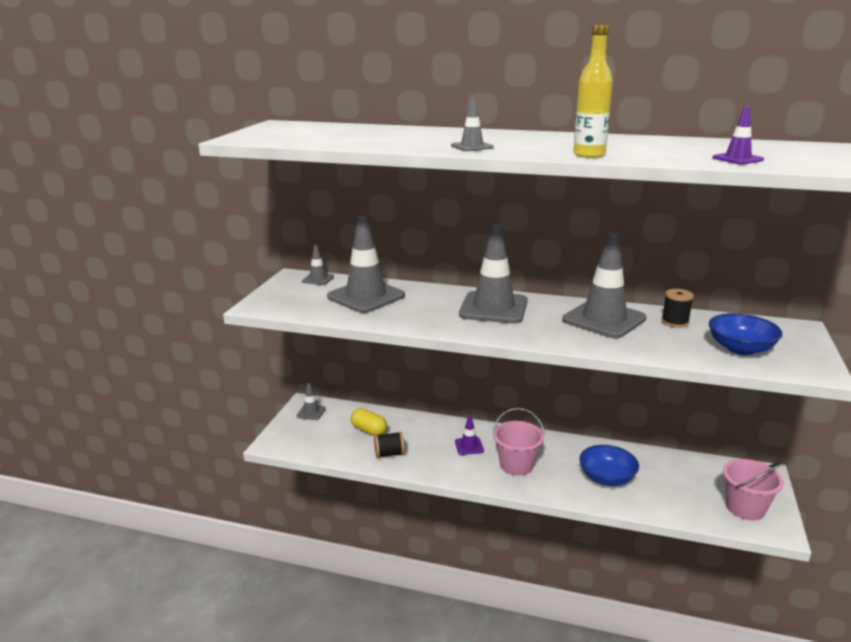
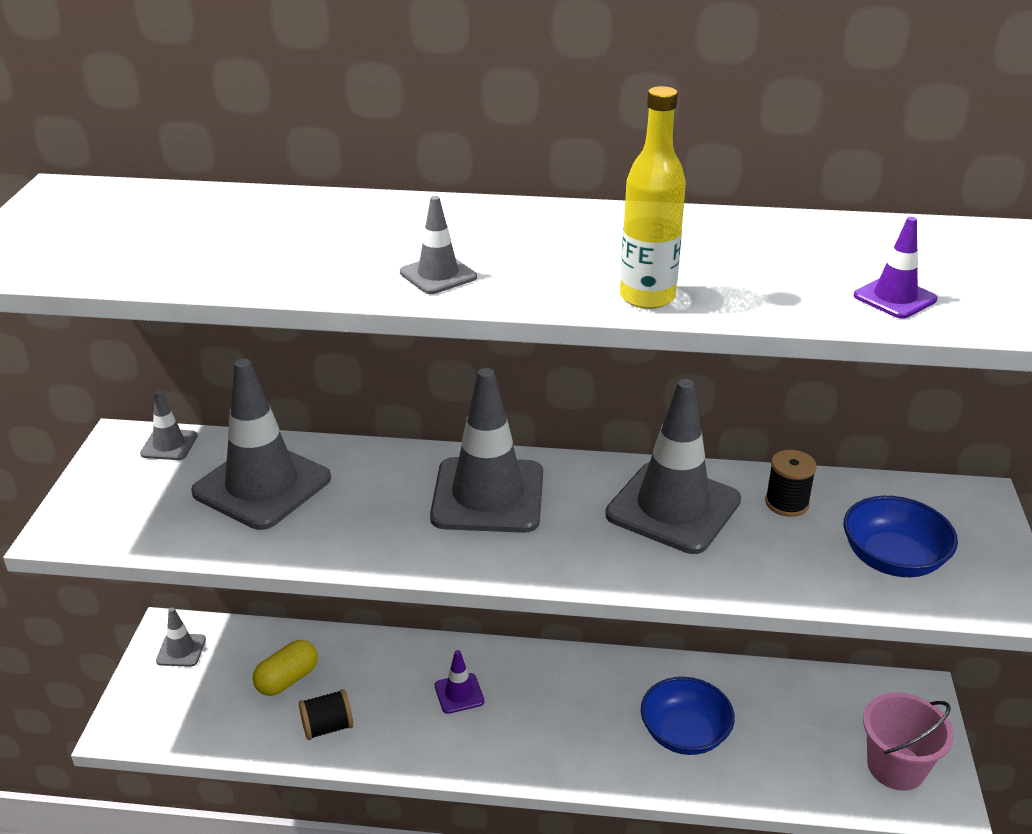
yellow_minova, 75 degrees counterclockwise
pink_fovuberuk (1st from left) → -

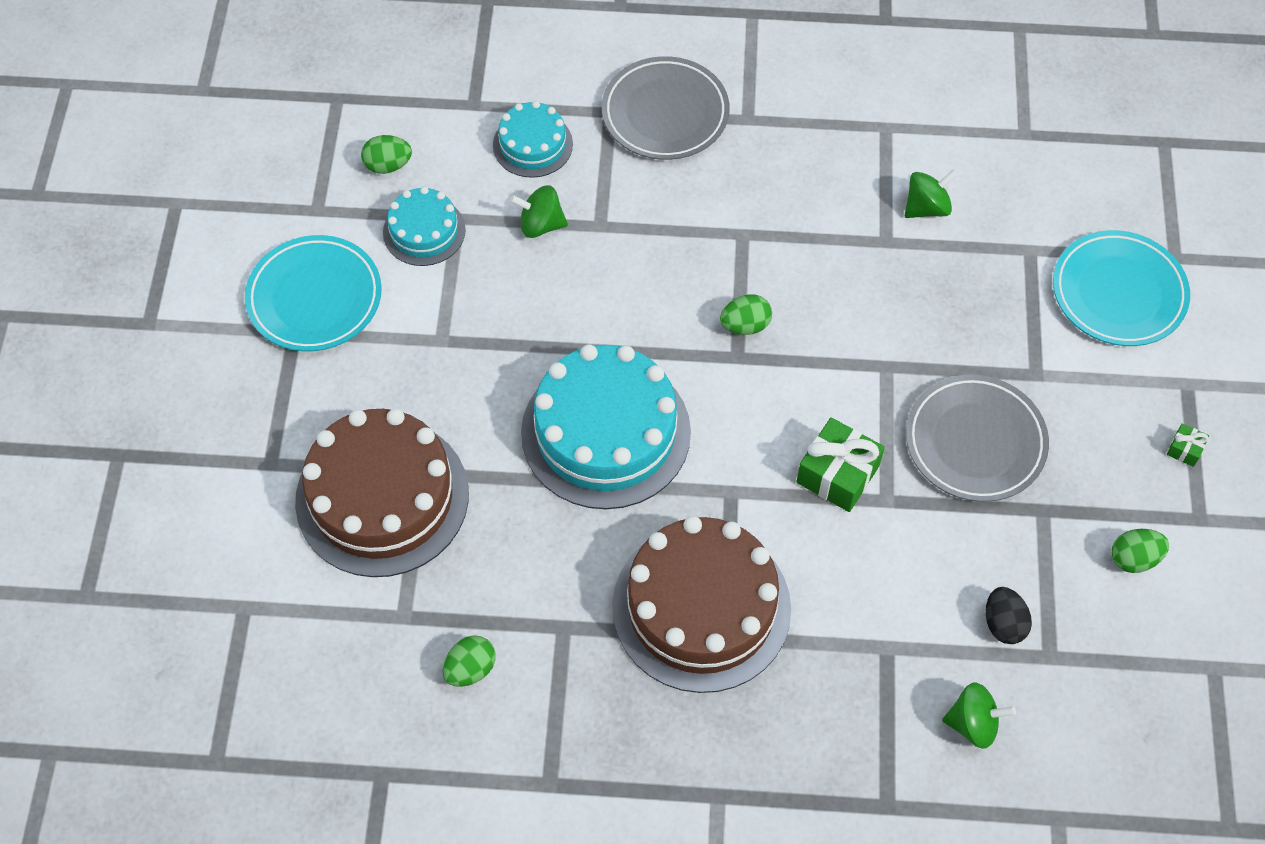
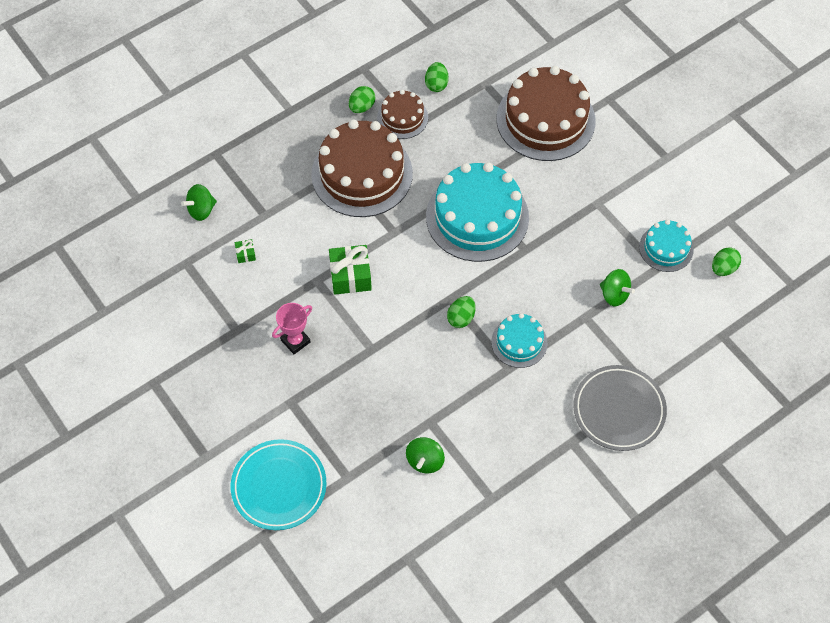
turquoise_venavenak (2nd from left), move
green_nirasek (1st from left in the first image) → green_nirasek (3rd from left), 75 degrees clockwise
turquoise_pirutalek (1st from left) → -
grey_pirutalek (2nd from left) → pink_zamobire
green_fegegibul (2nd from left in the first image) → green_fegegibul (1st from left), move
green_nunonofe (4th from left in the first image) → green_nunonofe (1st from left), move
black_nunonofe → -
- → brown_venavenak (2nd from left)

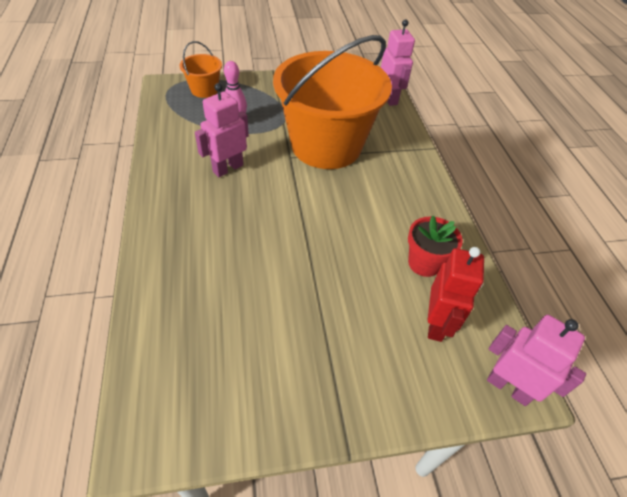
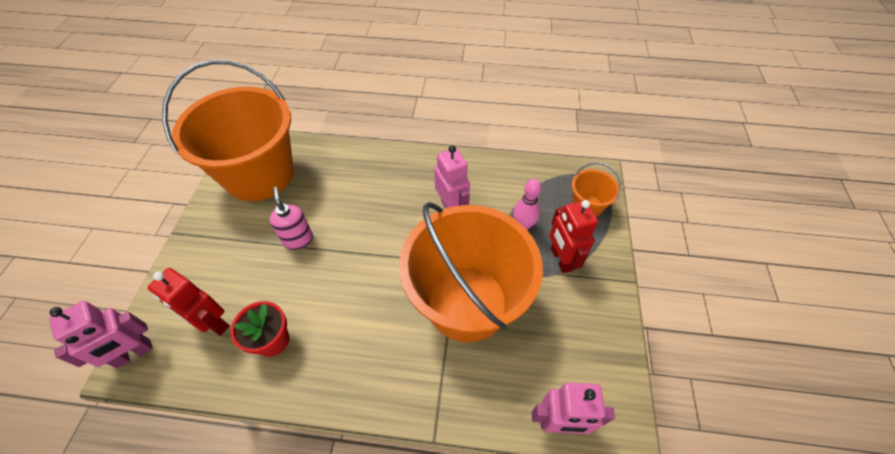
- → orange_fovuberuk (1st from left)
- → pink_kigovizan
- → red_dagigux (2nd from left)

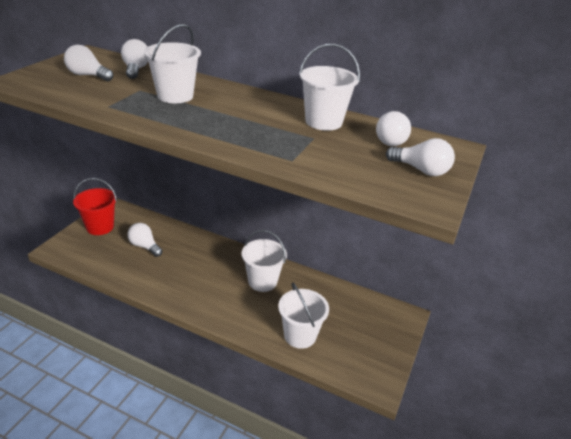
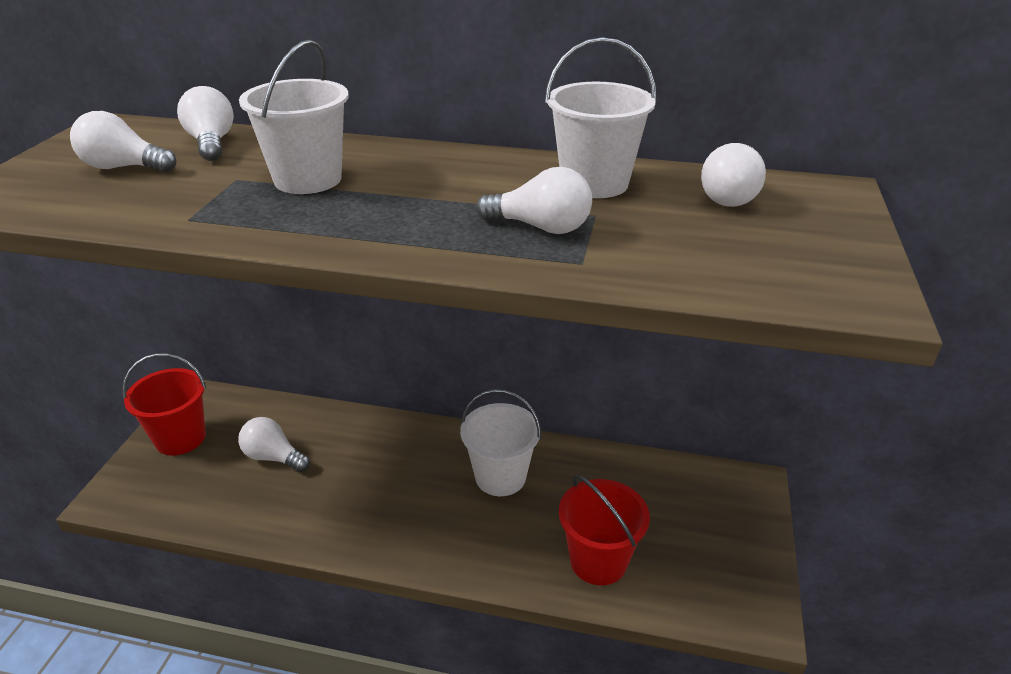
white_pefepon (5th from left in the first image) → white_pefepon (4th from left), move
white_fovuberuk (3rd from left) → red_fovuberuk (2nd from left)

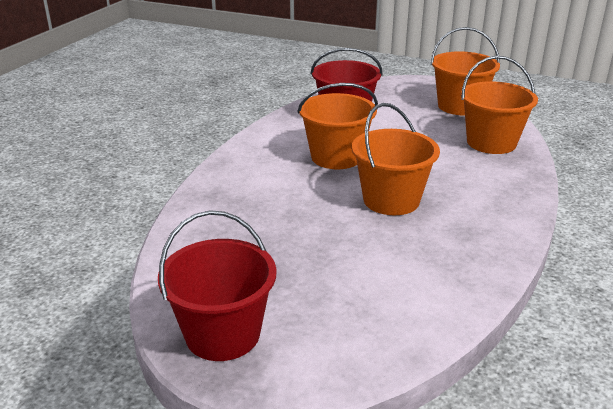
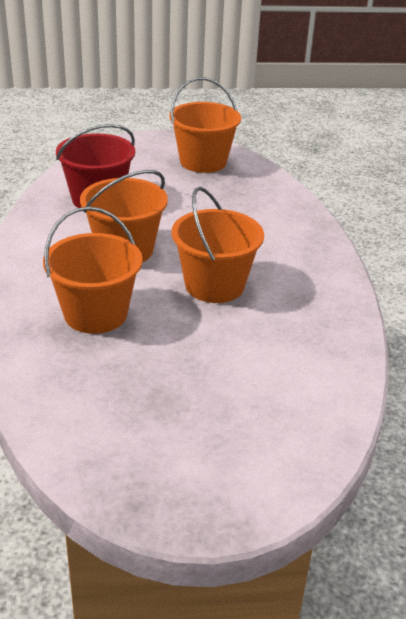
orange_fovuberuk (4th from left in the first image) → orange_fovuberuk (1st from left), move
red_fovuberuk (1st from left) → -

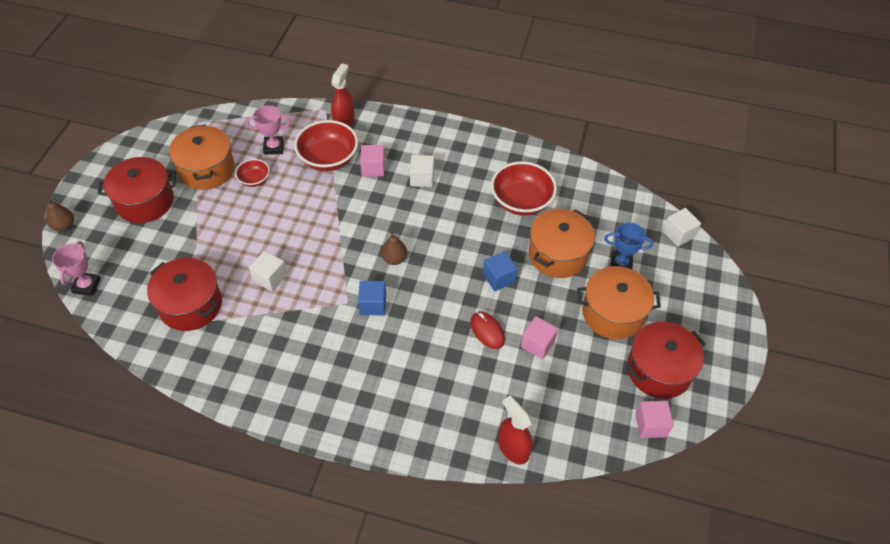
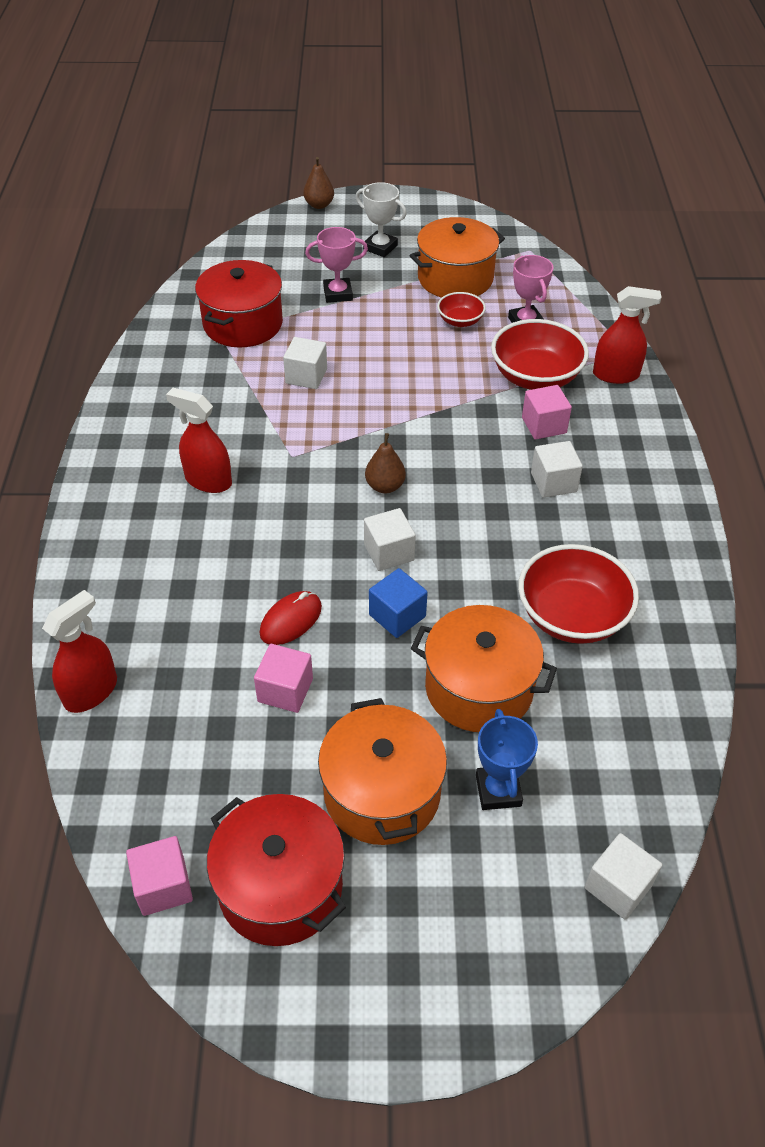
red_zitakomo (1st from left) → white_zamobire
pink_zamobire (1st from left), move
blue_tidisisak (1st from left) → -
- → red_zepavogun (2nd from left)
- → white_tidisisak (2nd from left)

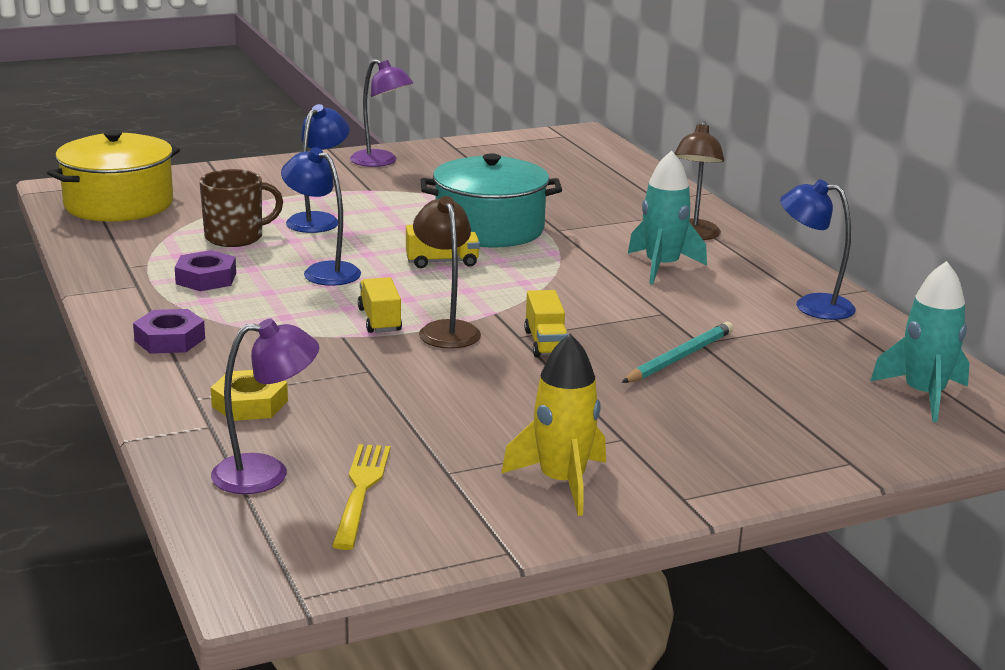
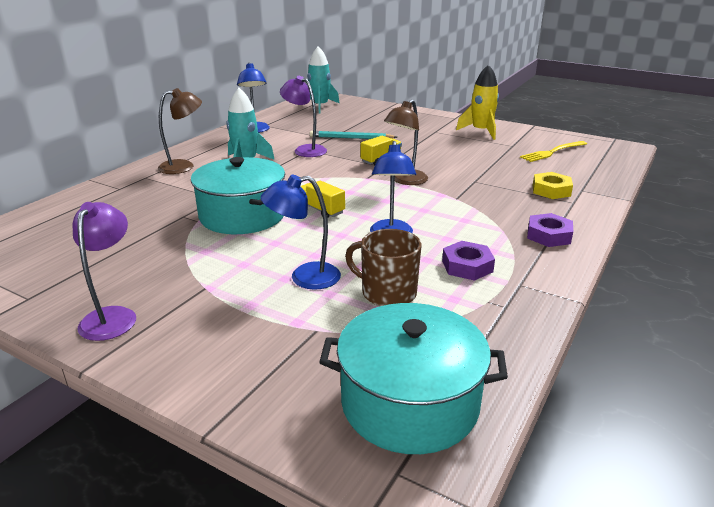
yellow_zitakomo → turquoise_zitakomo (2nd from left)
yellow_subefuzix (1st from left) → -
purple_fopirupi (1st from left in the first image) → purple_fopirupi (2nd from left), move

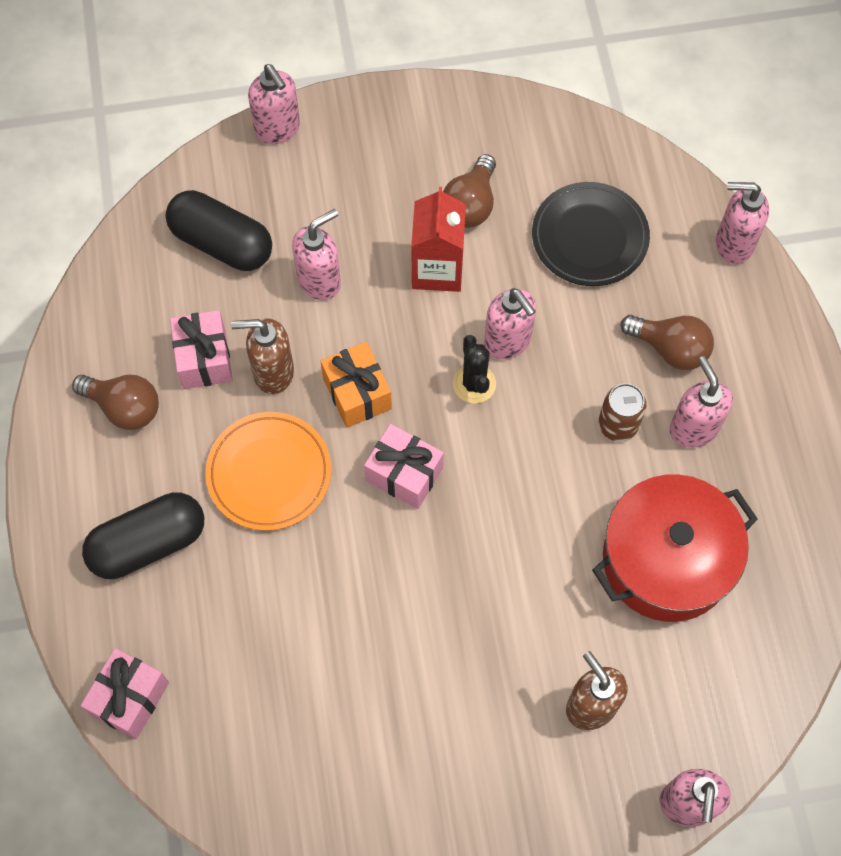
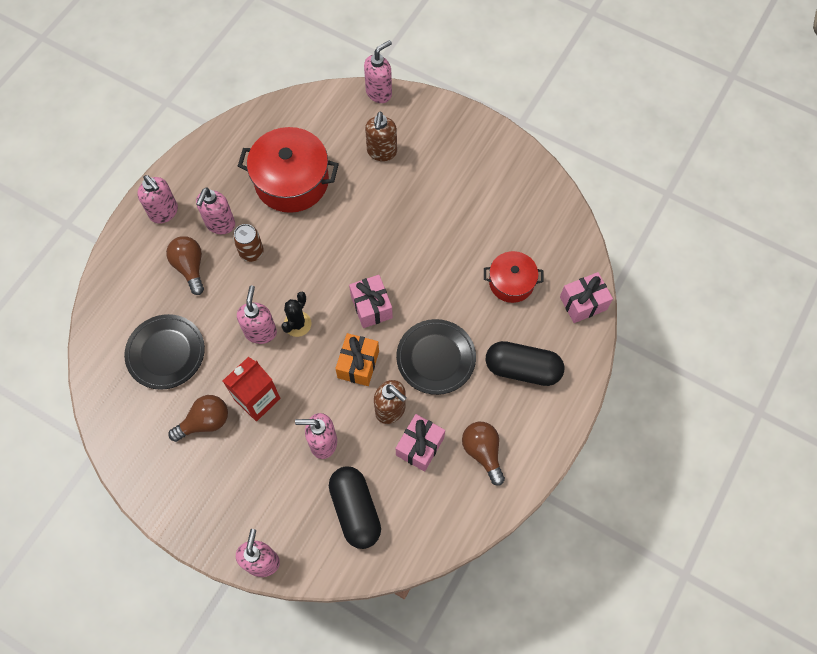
pink_kigovizan (6th from left in the first image) → pink_kigovizan (1st from left), move
orange_pirutalek → black_pirutalek (2nd from left)
- → red_zitakomo (2nd from left)

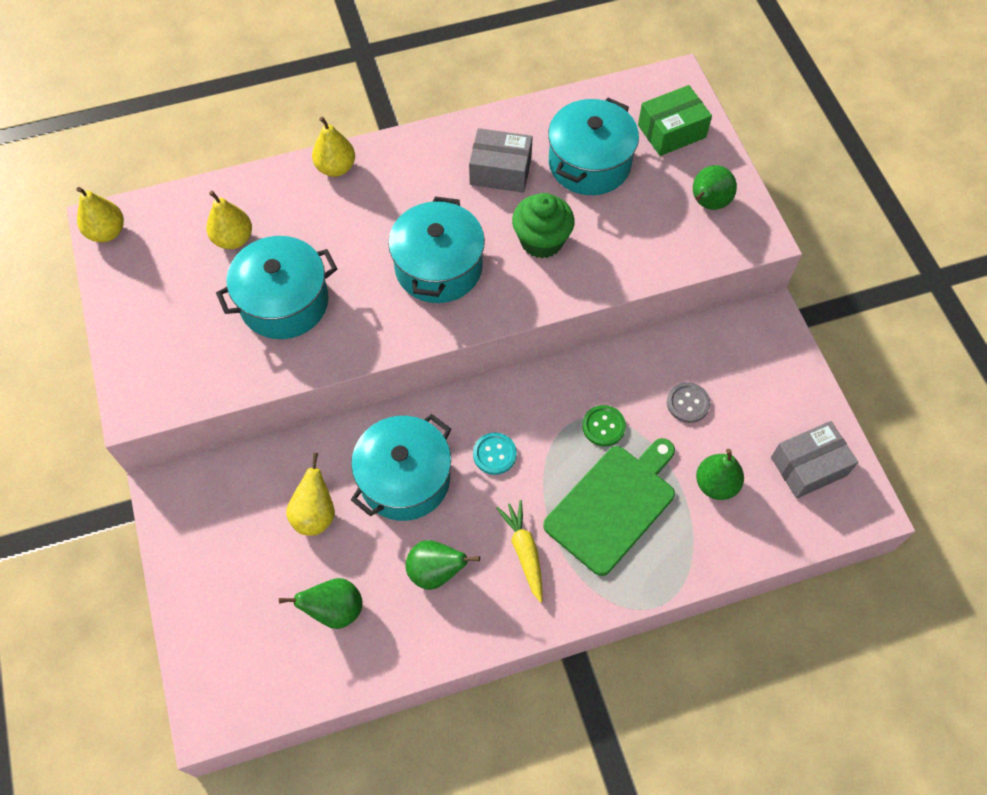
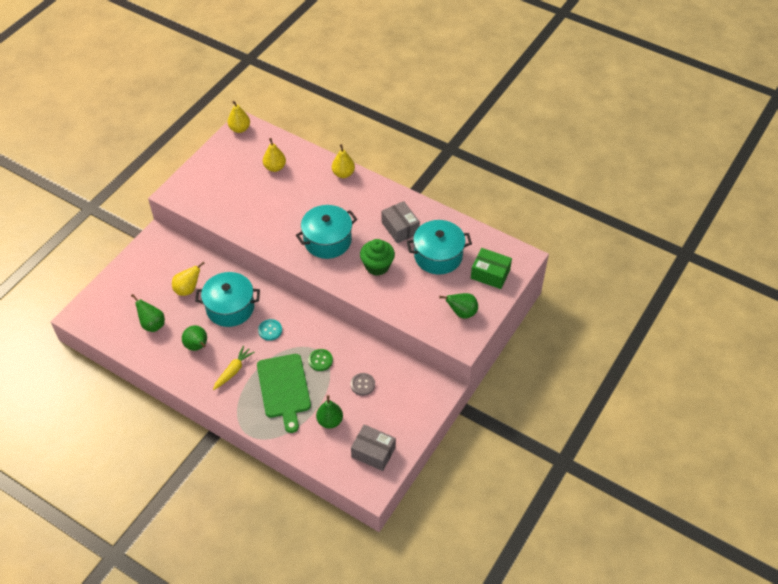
turquoise_zitakomo (1st from left) → -
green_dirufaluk, 75 degrees clockwise

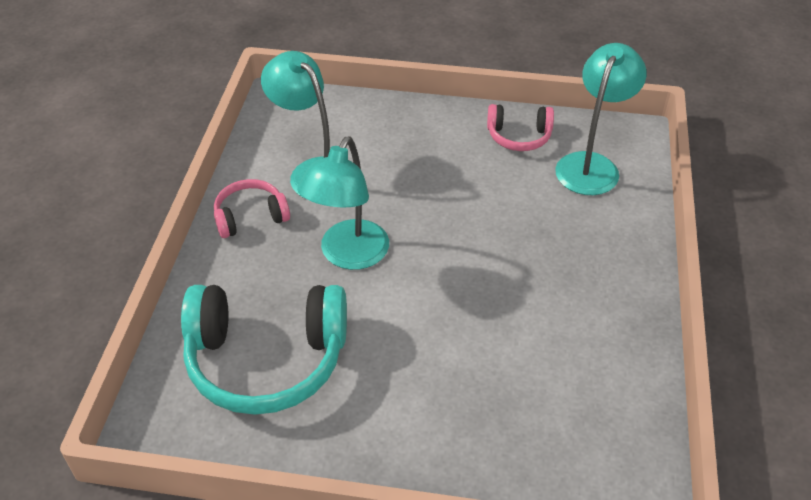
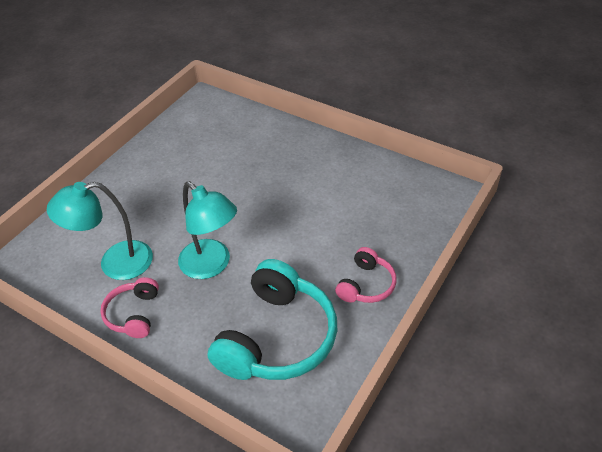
turquoise_fopirupi (3rd from left) → -
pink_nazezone (2nd from left), move

